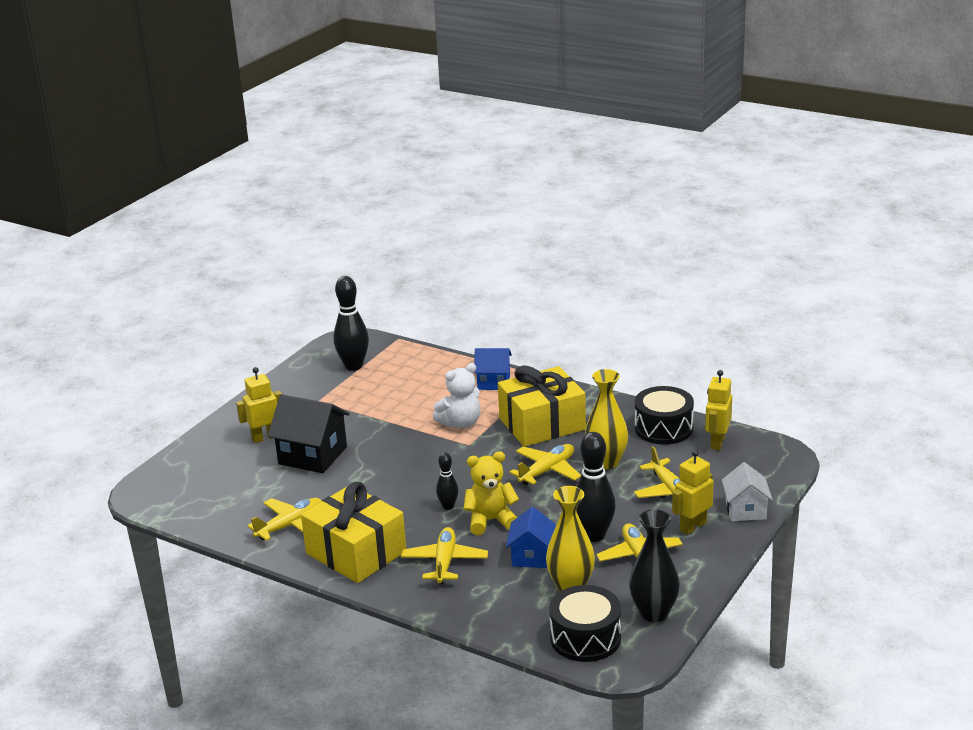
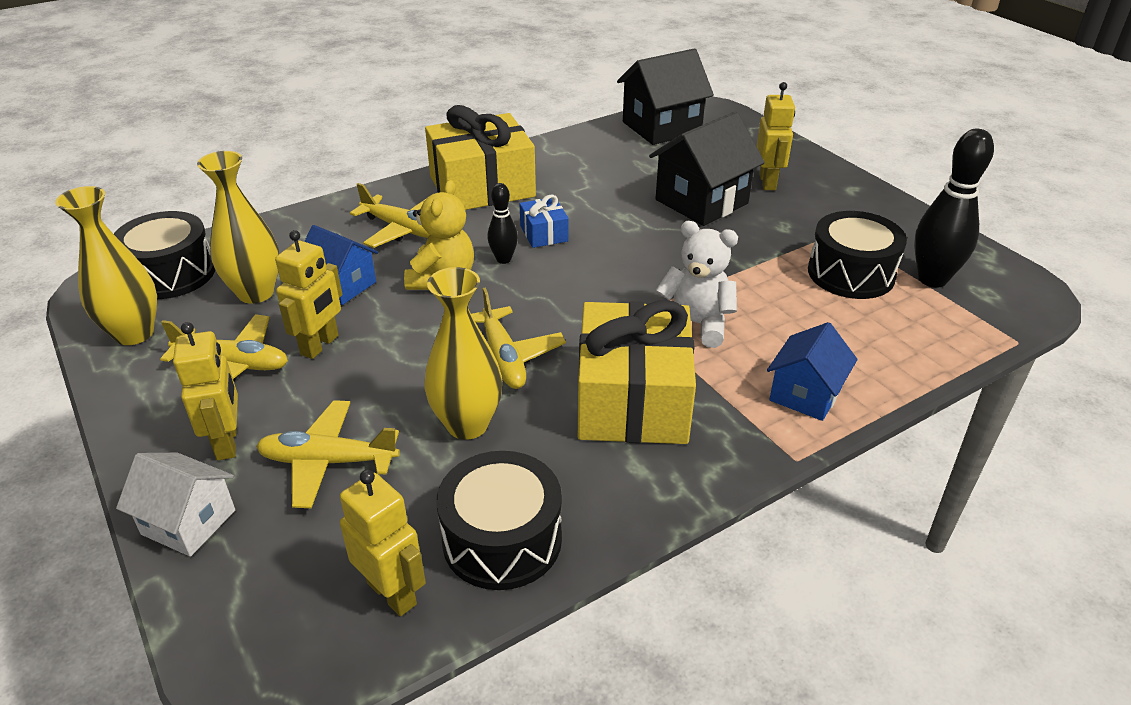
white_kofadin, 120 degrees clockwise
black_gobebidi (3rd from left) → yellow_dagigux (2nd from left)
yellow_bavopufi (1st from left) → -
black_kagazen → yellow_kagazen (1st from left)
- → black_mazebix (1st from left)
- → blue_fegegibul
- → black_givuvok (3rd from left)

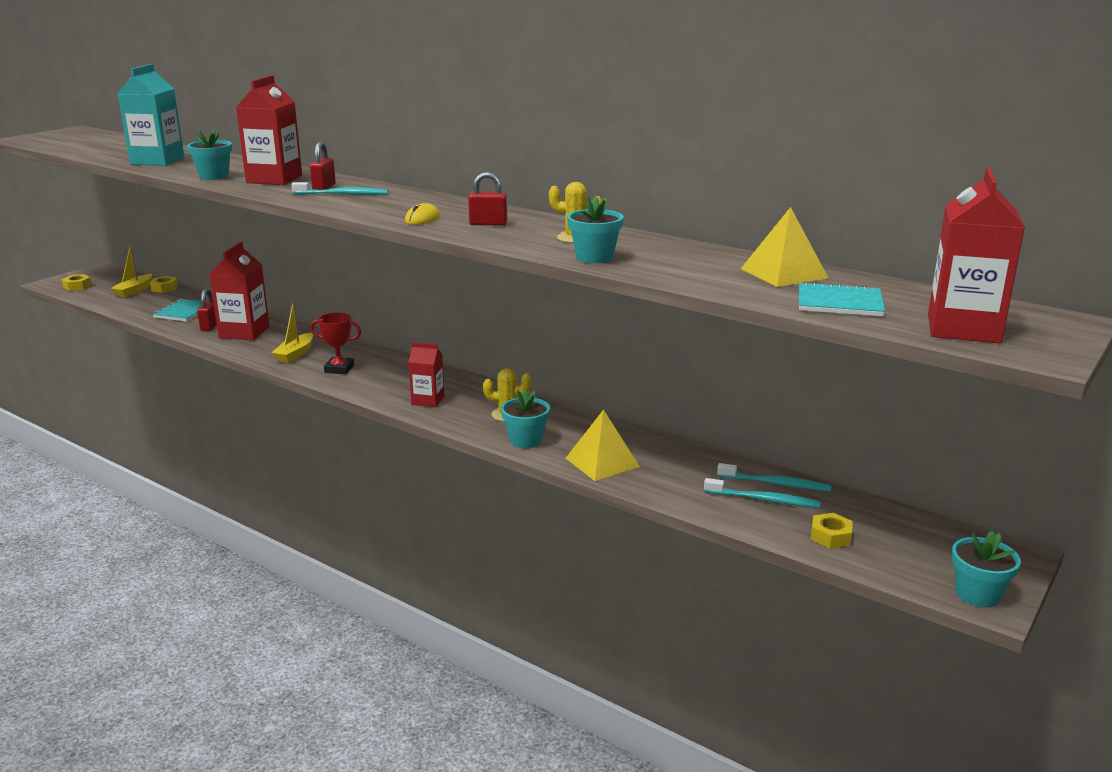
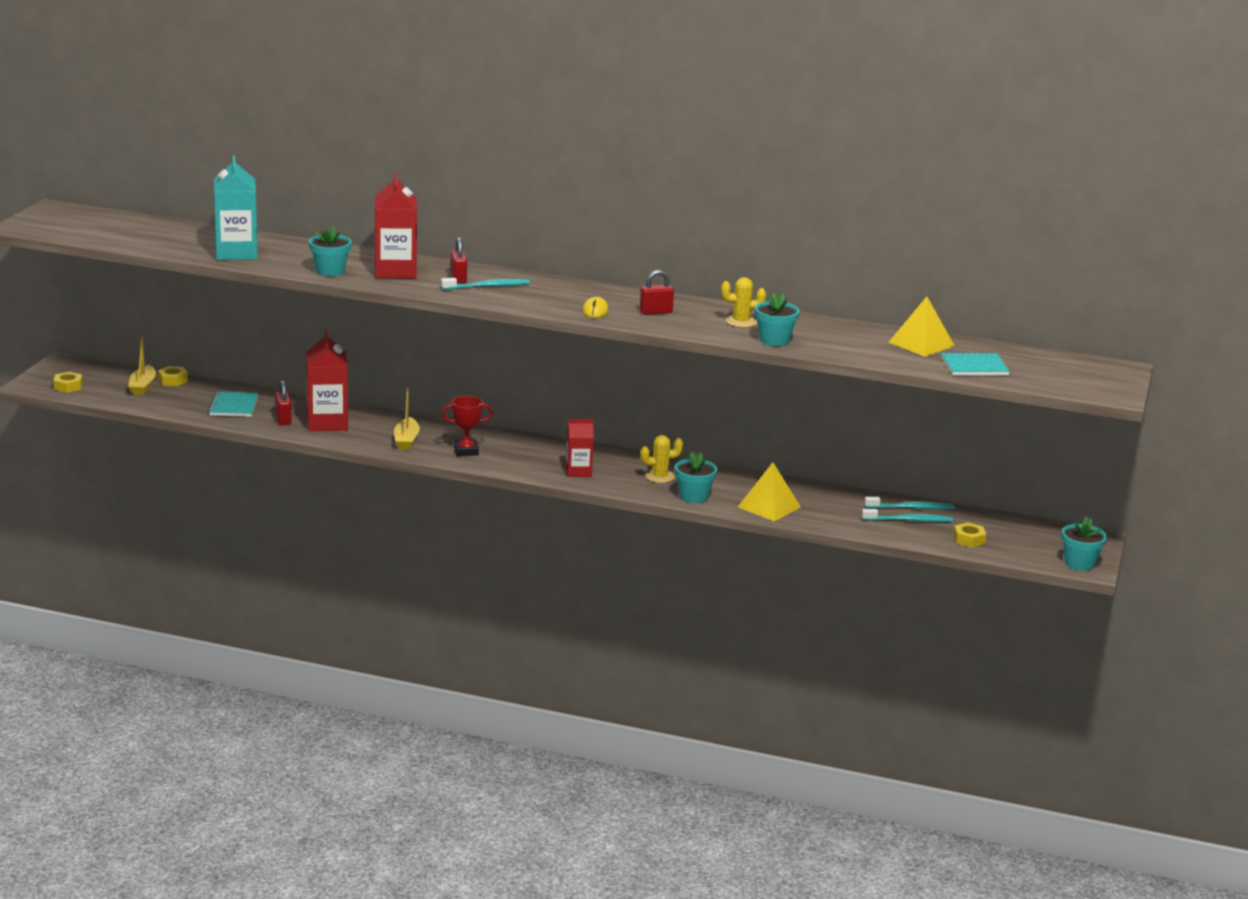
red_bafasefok (4th from left) → -

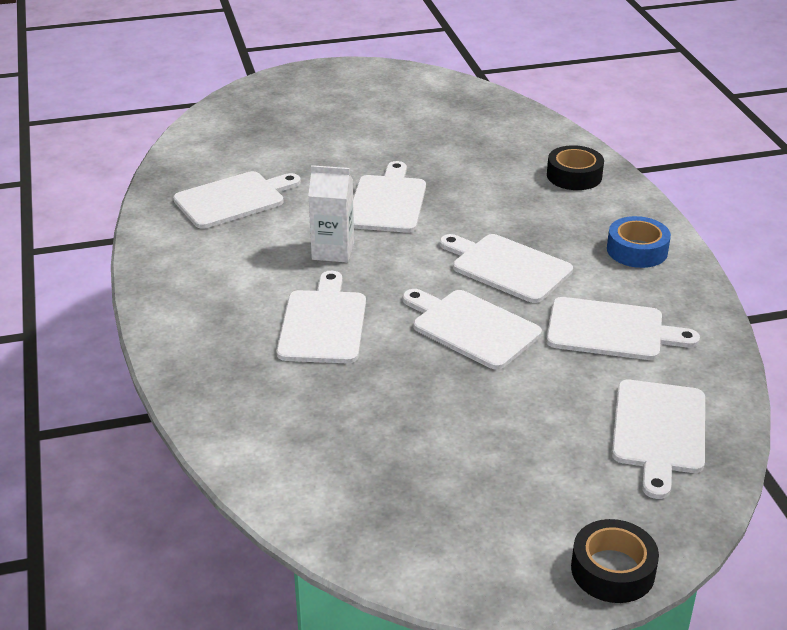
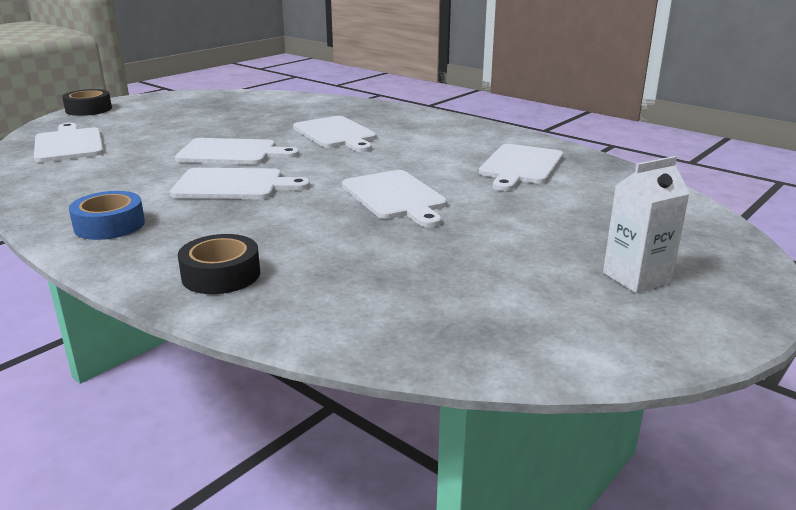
white_bafasefok, move
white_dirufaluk (6th from left) → -

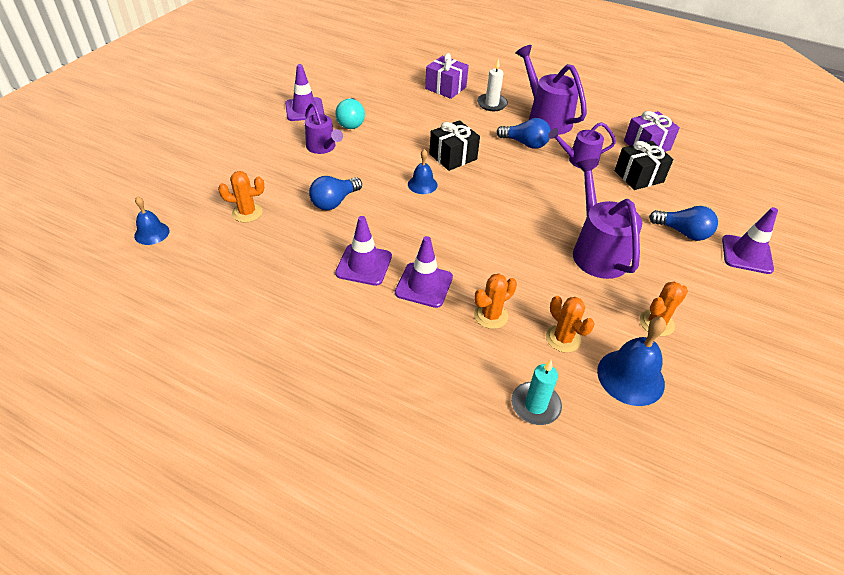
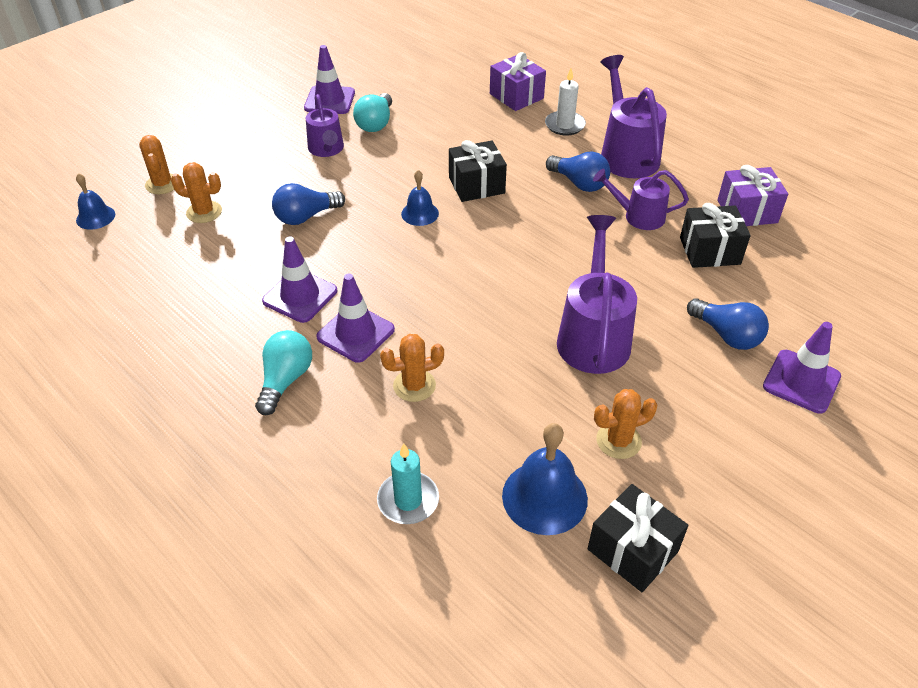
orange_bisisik (3rd from left in the first image) → orange_bisisik (1st from left), move
- → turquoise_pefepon (1st from left)
- → black_fegegibul (2nd from left)

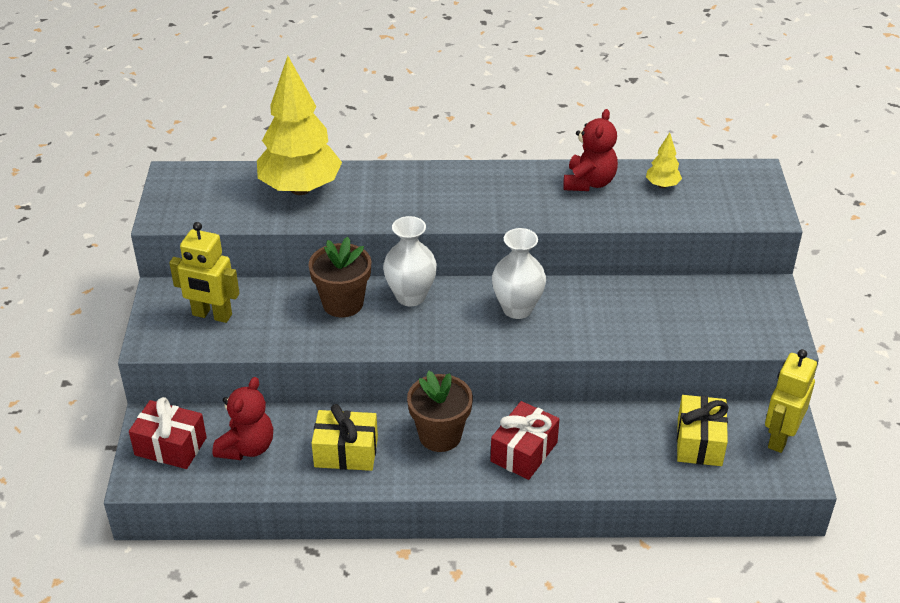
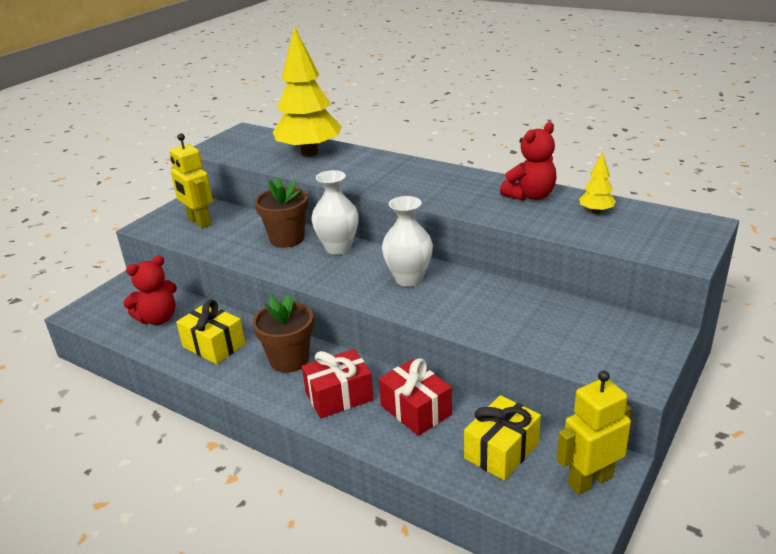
red_fegegibul (1st from left in the first image) → red_fegegibul (2nd from left), move

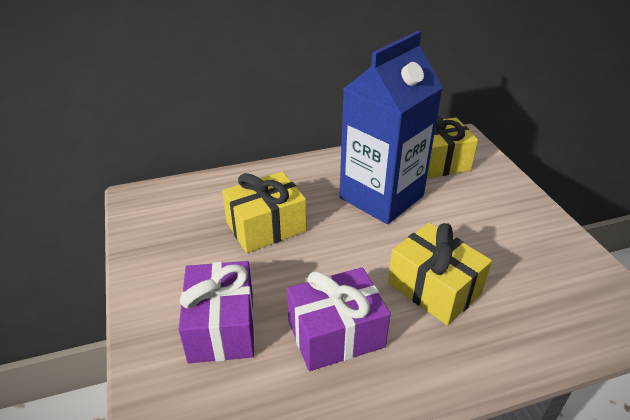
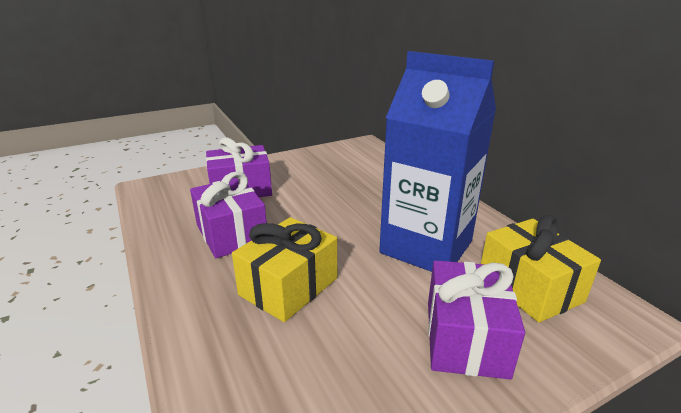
yellow_fegegibul (1st from left) → -
- → purple_fegegibul (3rd from left)

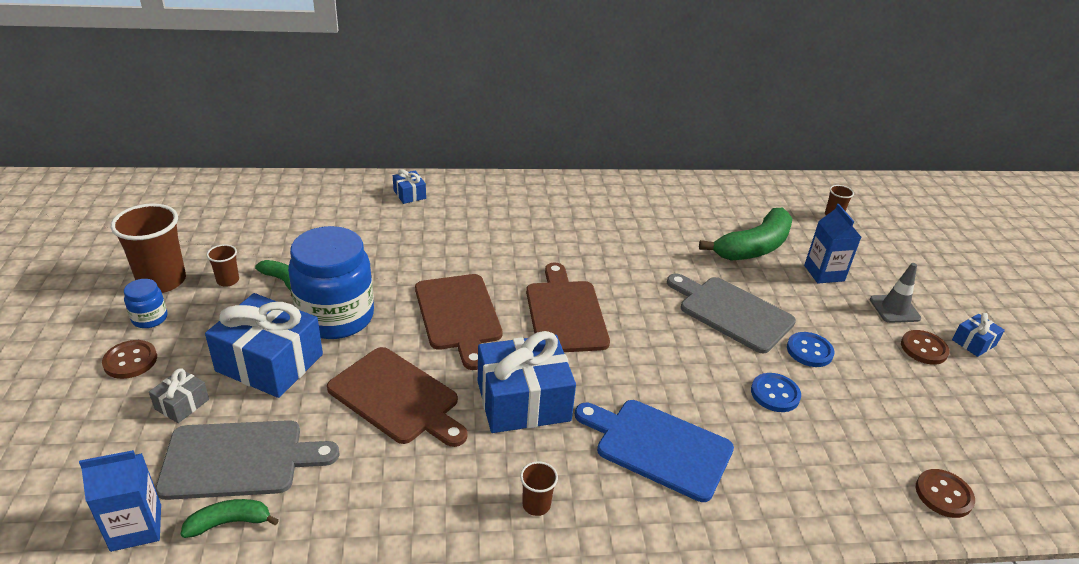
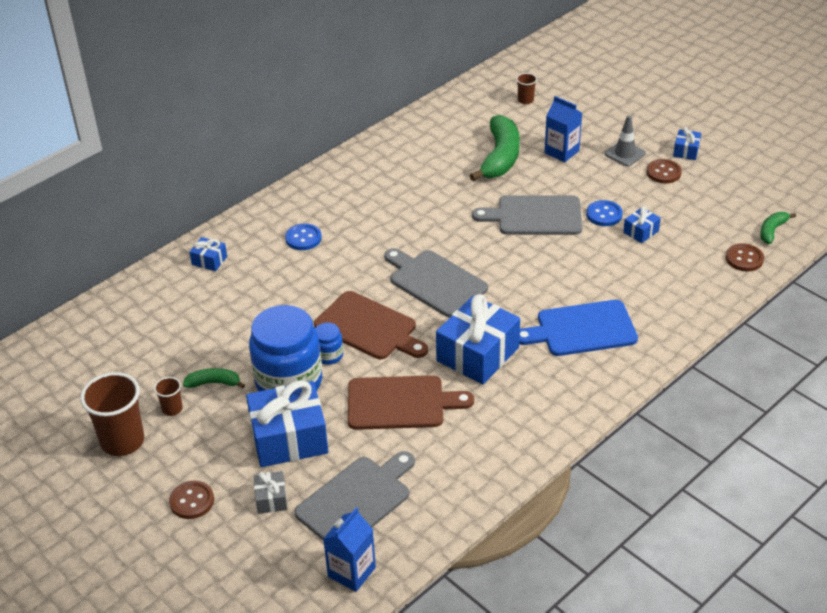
brown_dirufaluk (3rd from left) → grey_dirufaluk (2nd from left)
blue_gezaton (1st from left in the first image) → blue_gezaton (2nd from left), move
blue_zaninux (1st from left), move
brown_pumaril (3rd from left) → -
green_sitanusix (1st from left in the first image) → green_sitanusix (3rd from left), move
- → blue_fegegibul (4th from left)

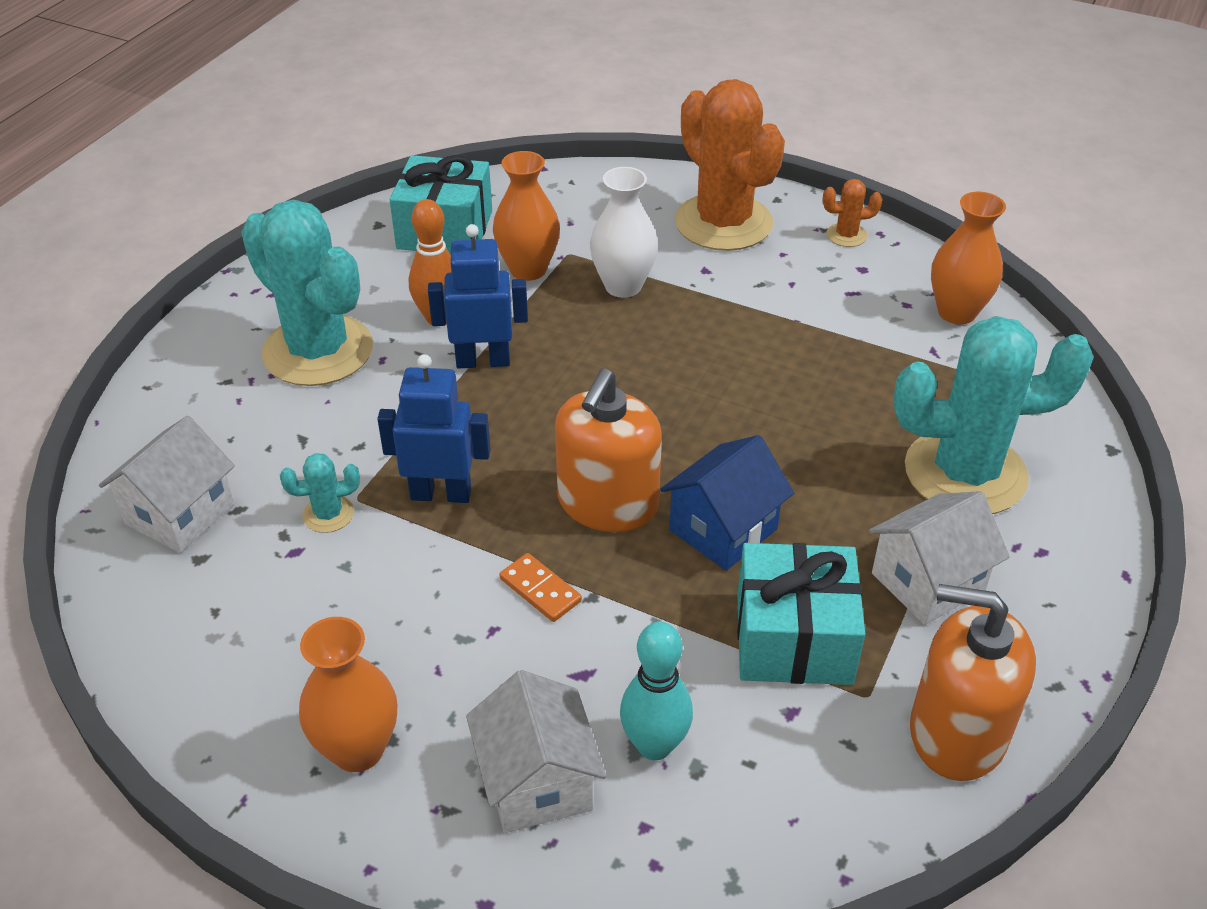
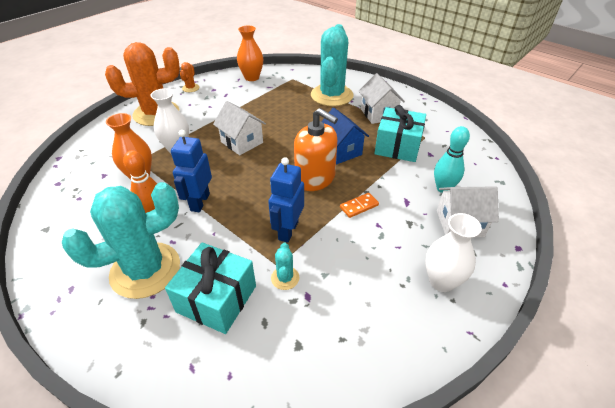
turquoise_fegegibul (1st from left), move
white_mazebix (1st from left), move
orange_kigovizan (2nd from left) → -
orange_kagazen (1st from left) → white_kagazen (2nd from left)

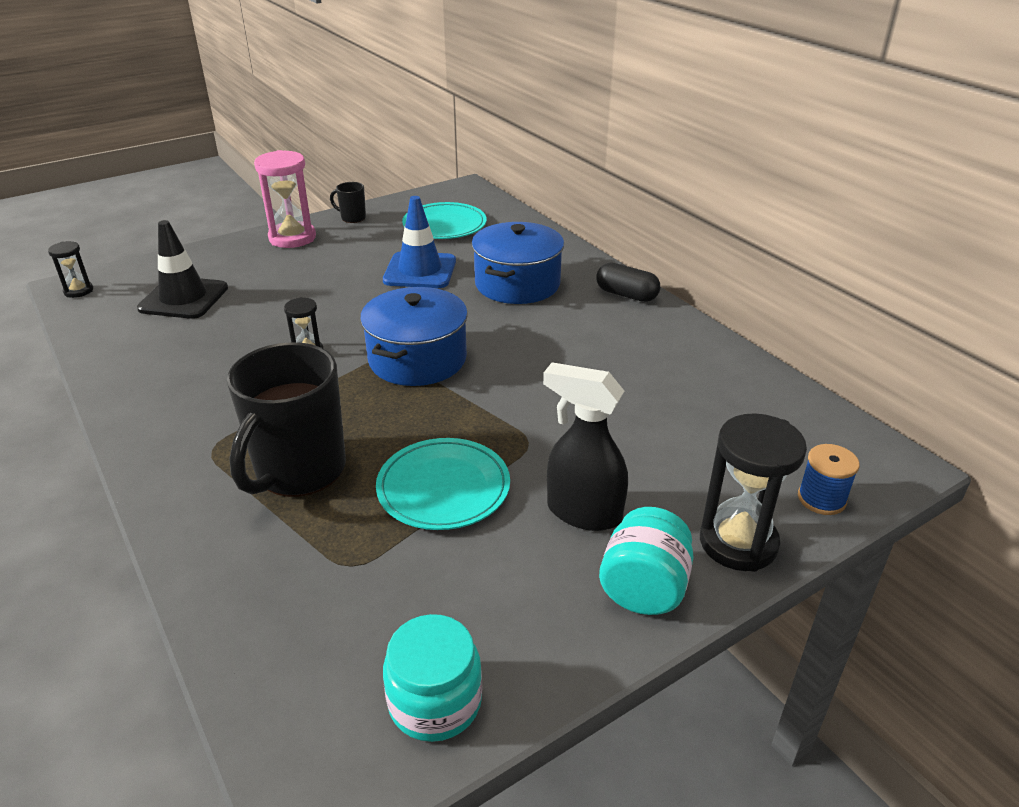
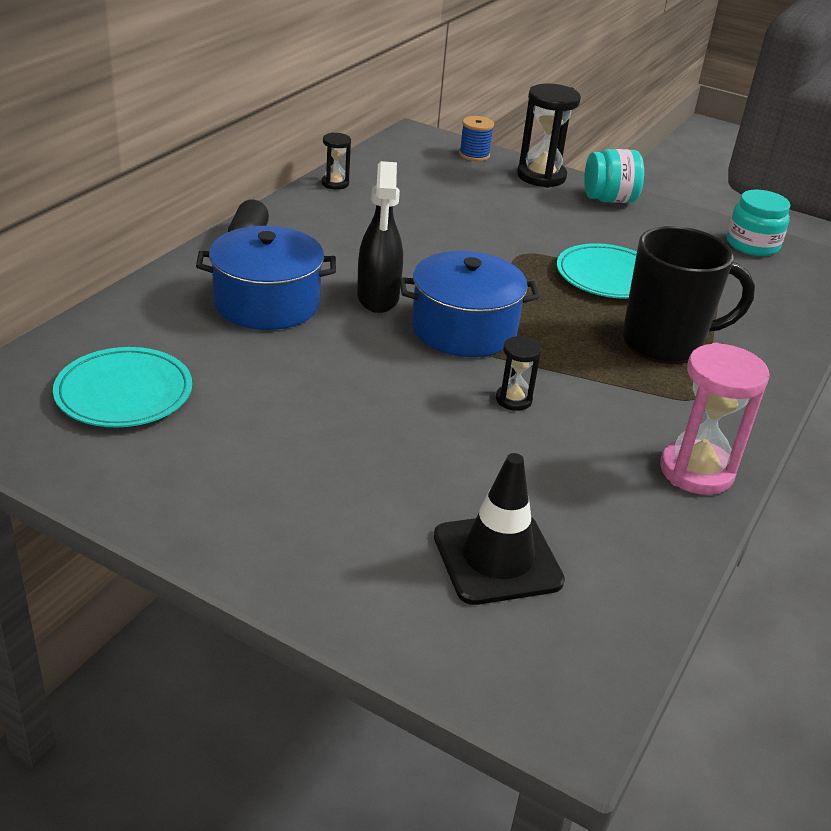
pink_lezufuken, move
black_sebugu (2nd from left) → -
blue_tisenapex → -
black_lezufuken (1st from left), move
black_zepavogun, move

